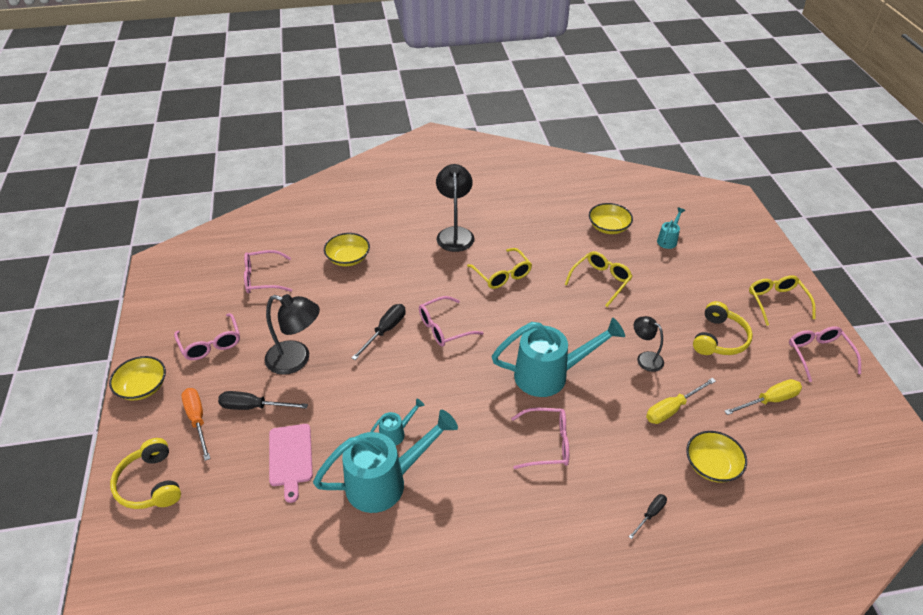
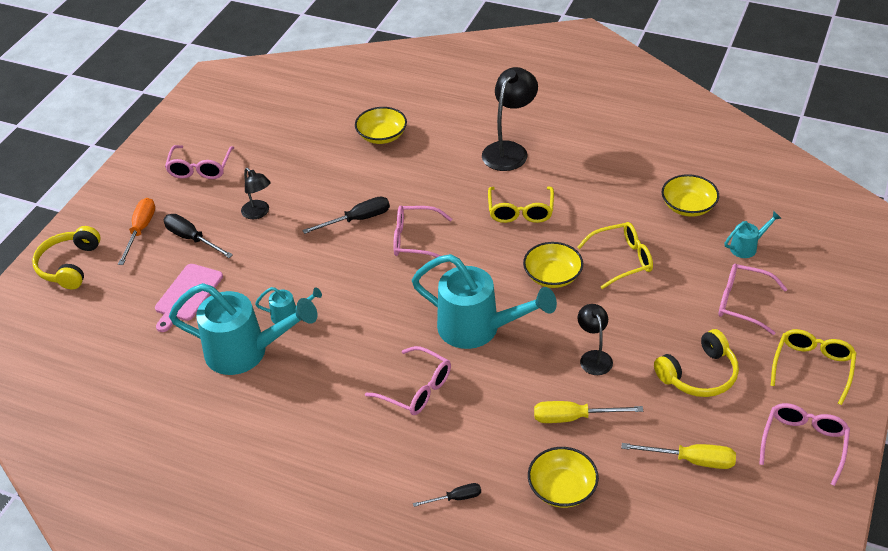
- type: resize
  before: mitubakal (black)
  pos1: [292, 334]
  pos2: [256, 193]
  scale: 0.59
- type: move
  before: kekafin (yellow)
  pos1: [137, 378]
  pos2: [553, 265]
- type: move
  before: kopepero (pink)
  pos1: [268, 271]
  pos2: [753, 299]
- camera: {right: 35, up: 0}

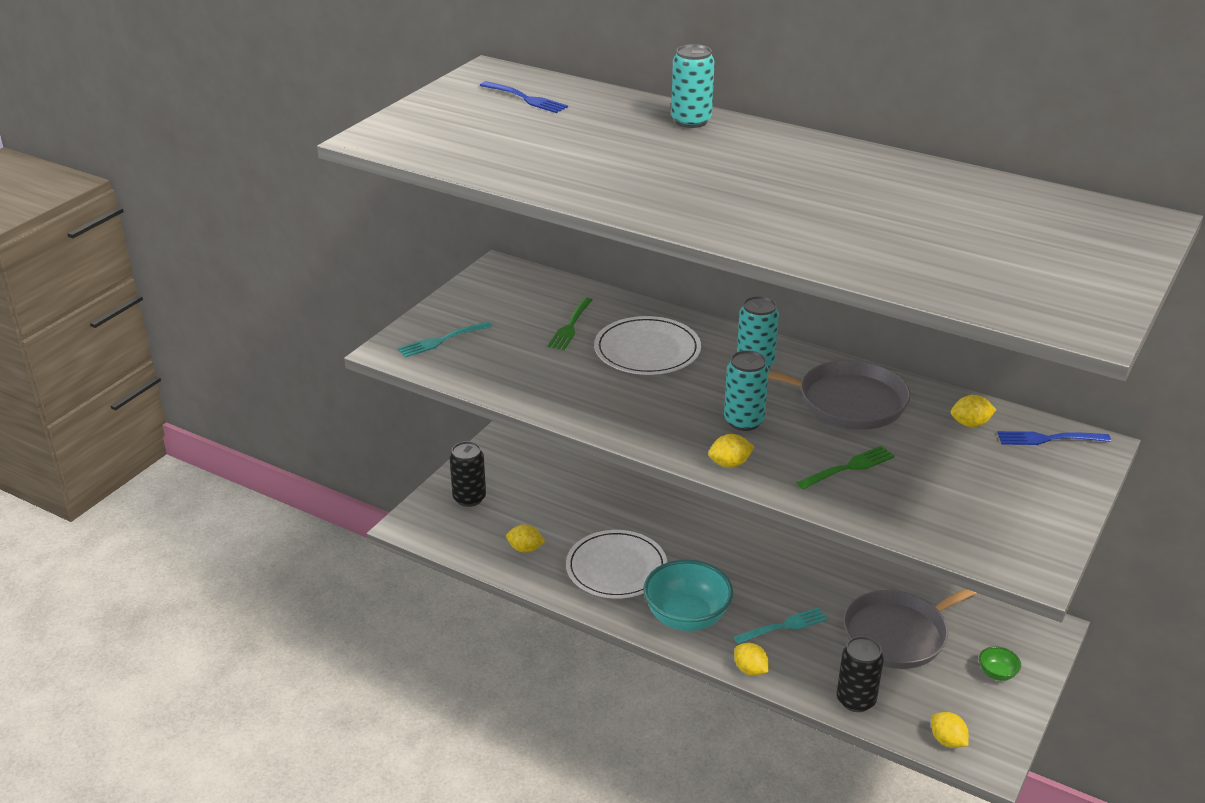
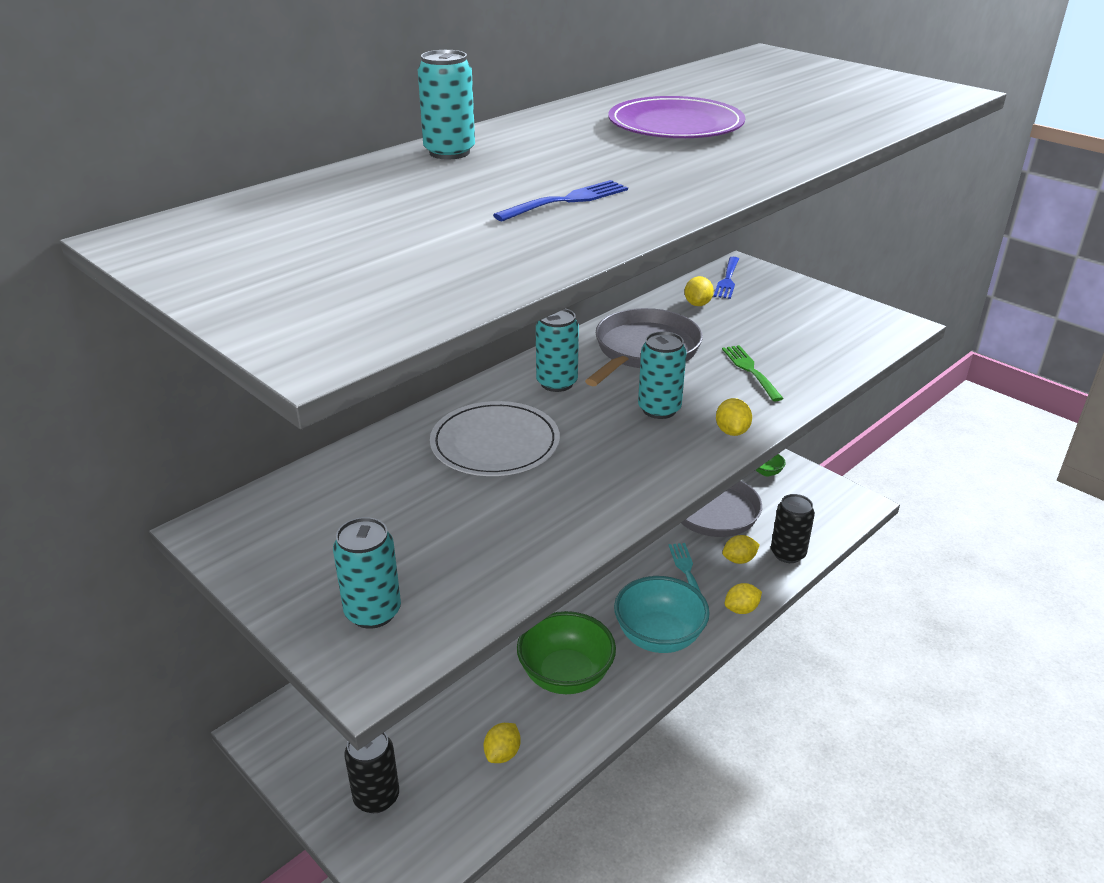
- type: replace
  before: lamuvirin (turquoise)
  after: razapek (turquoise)
  pos1: [445, 339]
  pos2: [367, 573]
- type: move
  before: lamuvirin (blue)
  pos1: [524, 97]
  pos2: [560, 200]
- type: replace
  before: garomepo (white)
  after: kekafin (green)
  pos1: [616, 564]
  pos2: [566, 652]
- type: insert
  after: garomepo (purple)
  pos2: [676, 117]
- type: move
  before: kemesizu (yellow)
  pos1: [950, 730]
  pos2: [741, 549]
- type: delete
  before: lamuvirin (green)
  pos1: [570, 323]
- camera: {right: -75, up: 0}

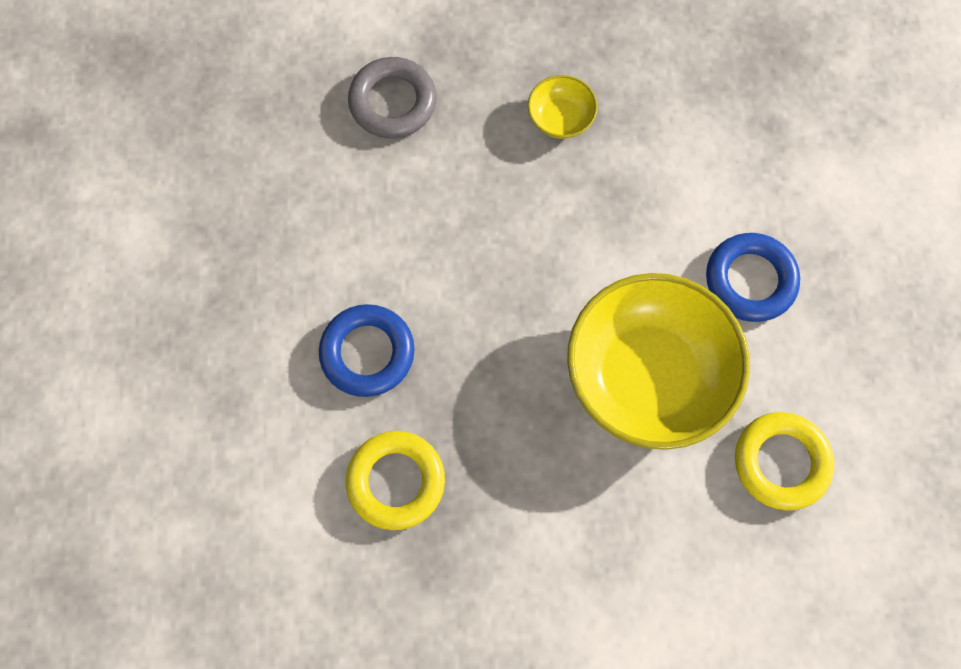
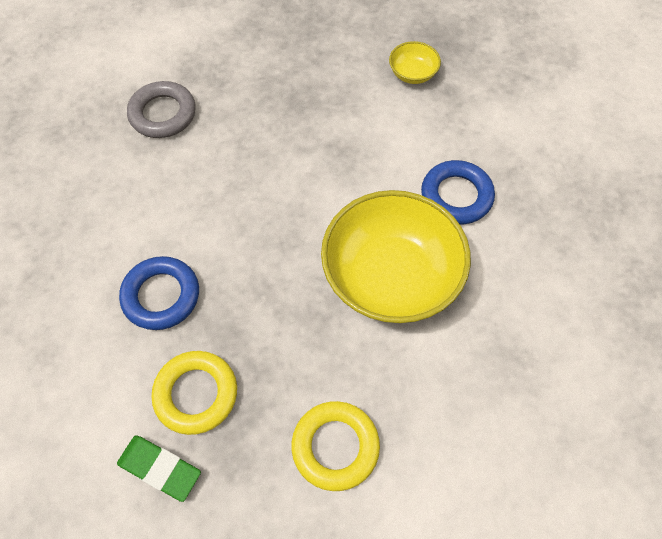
- type: insert
  after: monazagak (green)
  pos2: [159, 468]
- type: move
  before: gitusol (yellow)
  pos1: [784, 461]
  pos2: [335, 446]
- type: move
  before: kekafin (yellow)
  pos1: [563, 107]
  pos2: [415, 62]
- camera: {right: -10, up: -10}

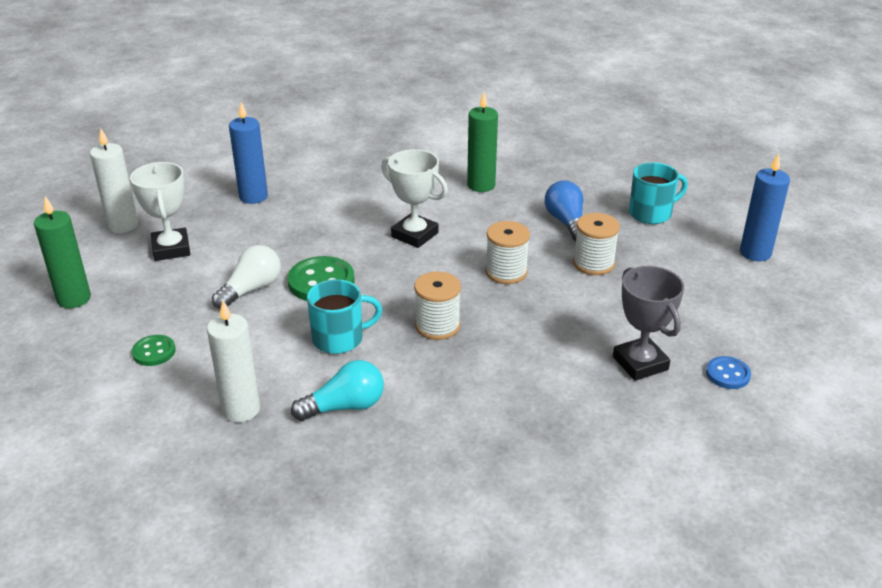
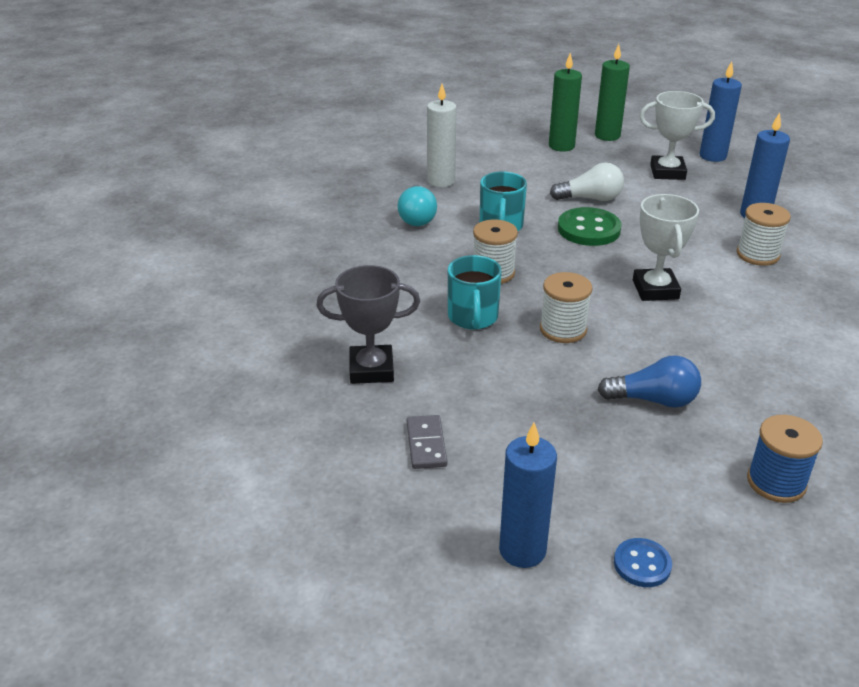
- type: insert
  after: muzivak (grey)
  pos2: [427, 442]
- type: move
  before: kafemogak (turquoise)
  pos1: [658, 193]
  pos2: [475, 292]
- type: move
  before: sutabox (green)
  pos1: [482, 142]
  pos2: [565, 102]
- type: rotate
  before: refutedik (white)
  pos1: [246, 277]
  pos2: [587, 182]
  turn: -60
- type: move
  before: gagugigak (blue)
  pos1: [728, 372]
  pos2: [643, 562]
- type: rotate
  before: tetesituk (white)
  pos1: [414, 198]
  pos2: [666, 247]
  turn: -60
- type: recolor
  before: sutabox (white)
  after: sutabox (blue)
  pos1: [114, 181]
  pos2: [721, 111]
- type: move
  before: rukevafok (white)
  pos1: [596, 244]
  pos2: [764, 234]
- type: insert
  after: rukevafok (blue)
  pos2: [785, 459]
- type: delete
  before: gagugigak (green)
  pos1: [153, 350]
- camera: {right: 110, up: 0}

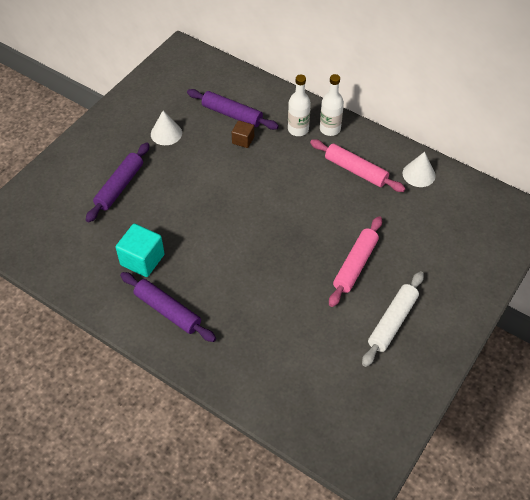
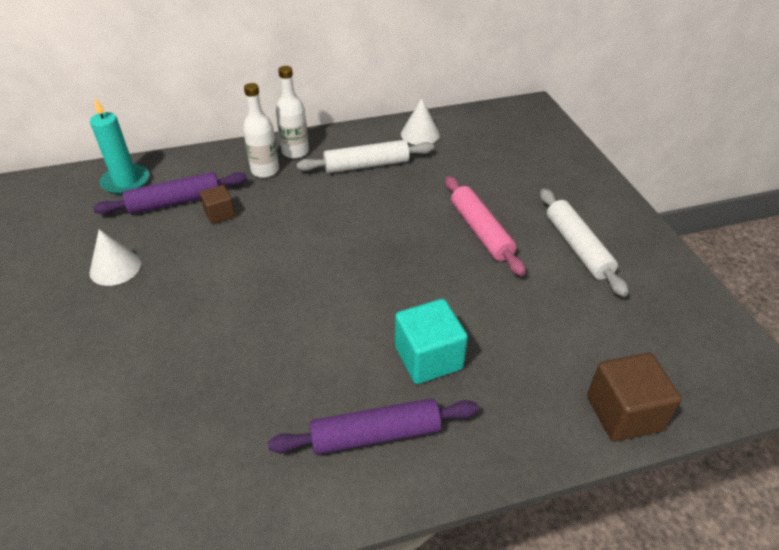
- type: insert
  after: sutabox (turquoise)
  pos2: [119, 146]
- type: recolor
  before: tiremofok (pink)
  after: tiremofok (white)
  pos1: [358, 165]
  pos2: [365, 156]
- type: move
  before: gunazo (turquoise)
  pos1: [140, 250]
  pos2: [431, 341]
- type: insert
  after: gunazo (brown)
  pos2: [634, 397]
- type: delete
  before: tiremofok (purple)
  pos1: [118, 182]
- camera: {right: -50, up: -10}

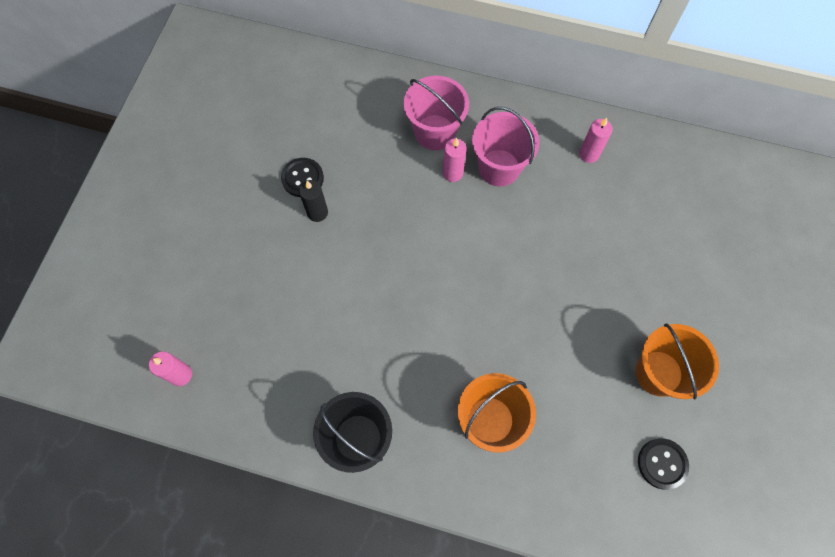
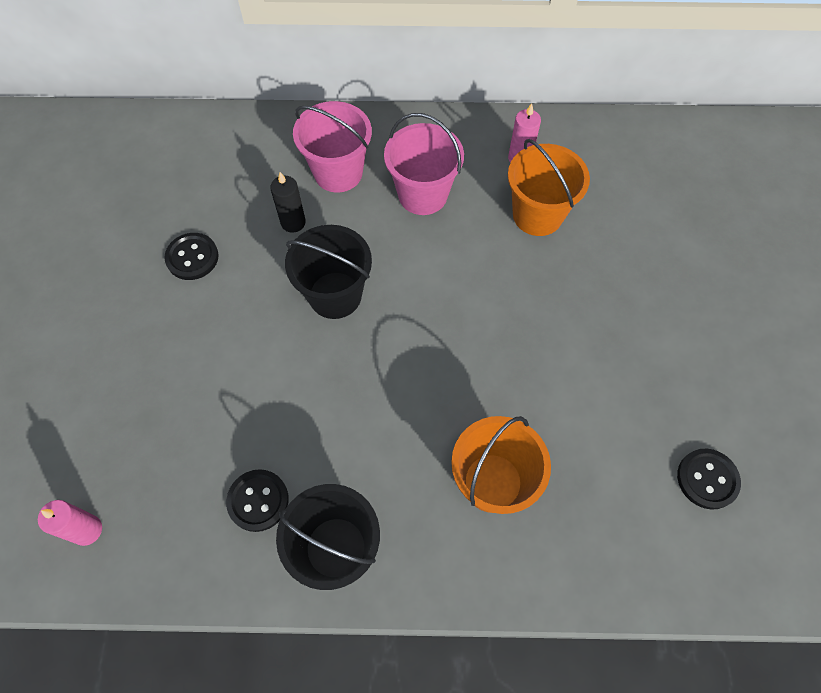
- type: insert
  after: gagugigak (black)
  pos2: [257, 500]
- type: move
  before: sutabox (black)
  pos1: [313, 201]
  pos2: [288, 202]
- type: insert
  after: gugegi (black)
  pos2: [328, 272]
- type: move
  before: gugegi (orange)
  pos1: [677, 361]
  pos2: [549, 187]
- type: delete
  before: sutabox (pink)
  pos1: [455, 160]
- camera: {right: -15, up: -5}

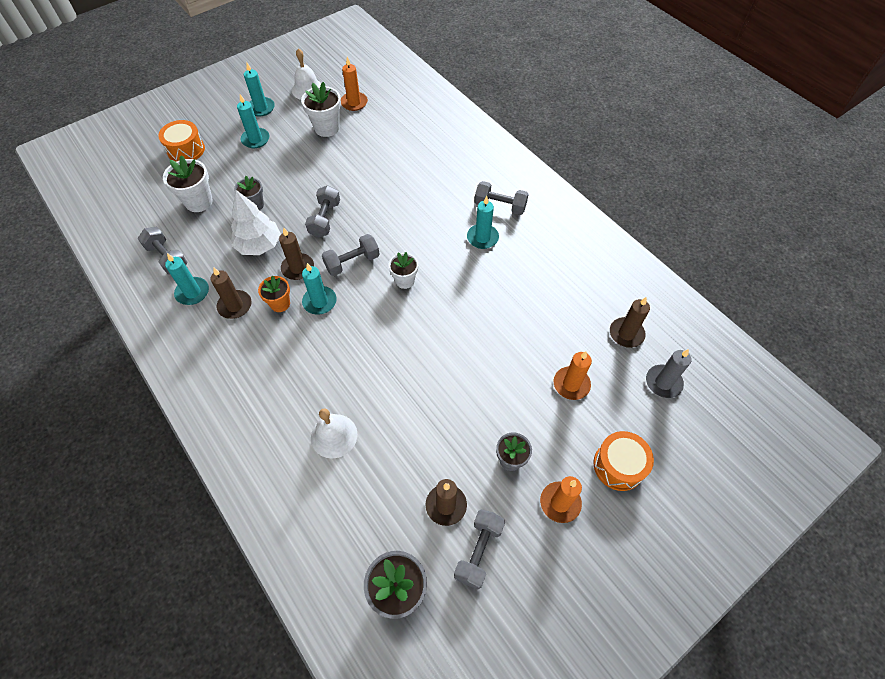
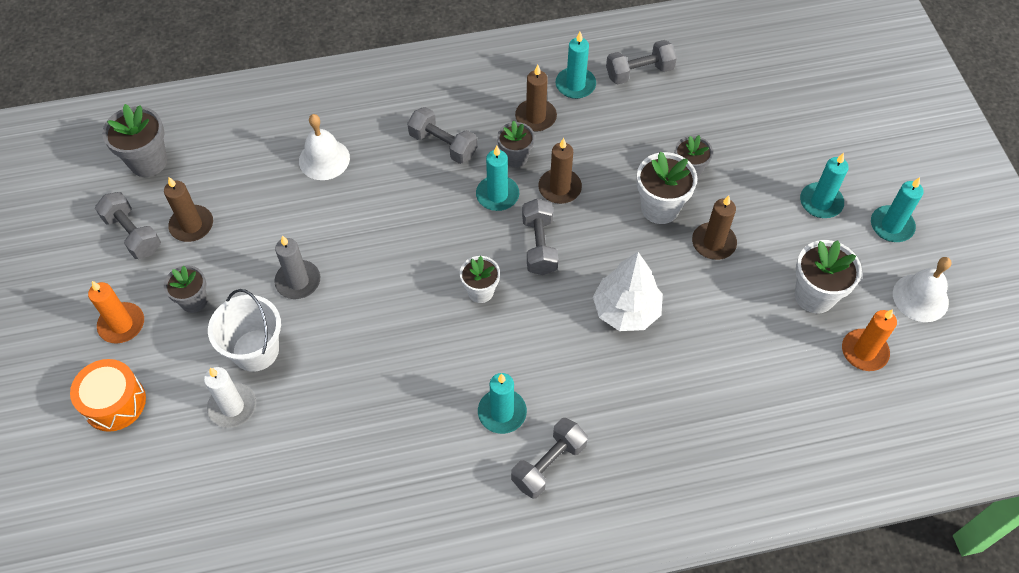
- type: recolor
  before: sutabox (orange)
  after: sutabox (white)
  pos1: [573, 375]
  pos2: [230, 397]
- type: insert
  after: gugegi (white)
  pos2: [244, 330]
- type: move
  before: sutabox (grey)
  pos1: [669, 373]
  pos2: [297, 267]
- type: move
  before: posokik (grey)
  pos1: [322, 211]
  pos2: [442, 135]
- type: recolor
  before: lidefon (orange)
  after: lidefon (grey)
  pos1: [274, 294]
  pos2: [516, 144]
- type: move
  before: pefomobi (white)
  pos1: [256, 222]
  pos2: [628, 291]
- type: move
  before: lidefon (white)
  pos1: [188, 183]
  pos2: [666, 188]
- type: move
  before: sutabox (brown)
  pos1: [630, 322]
  pos2: [714, 227]
- type: delete
  before: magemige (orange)
  pos1: [181, 141]
- camera: {right: 115, up: 0}

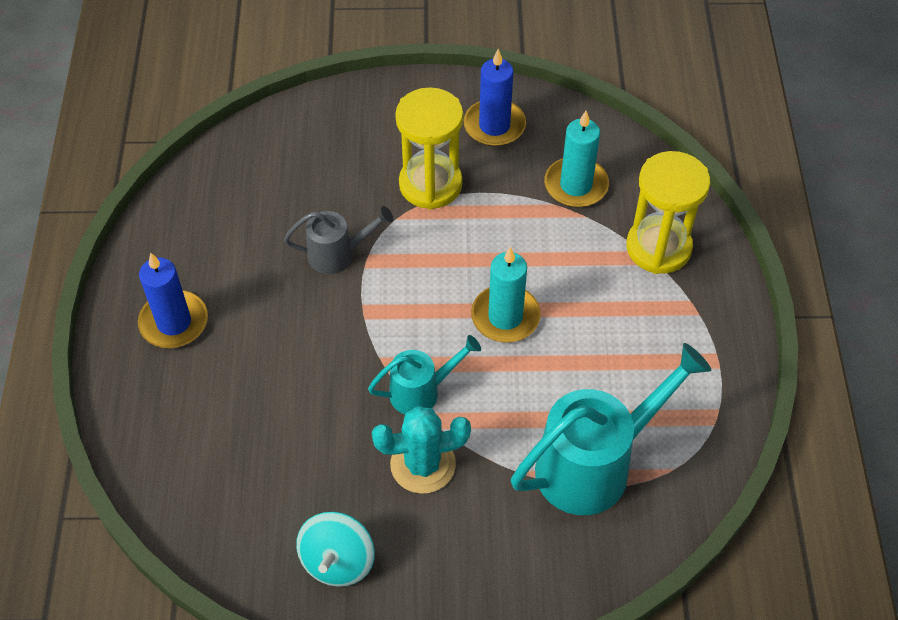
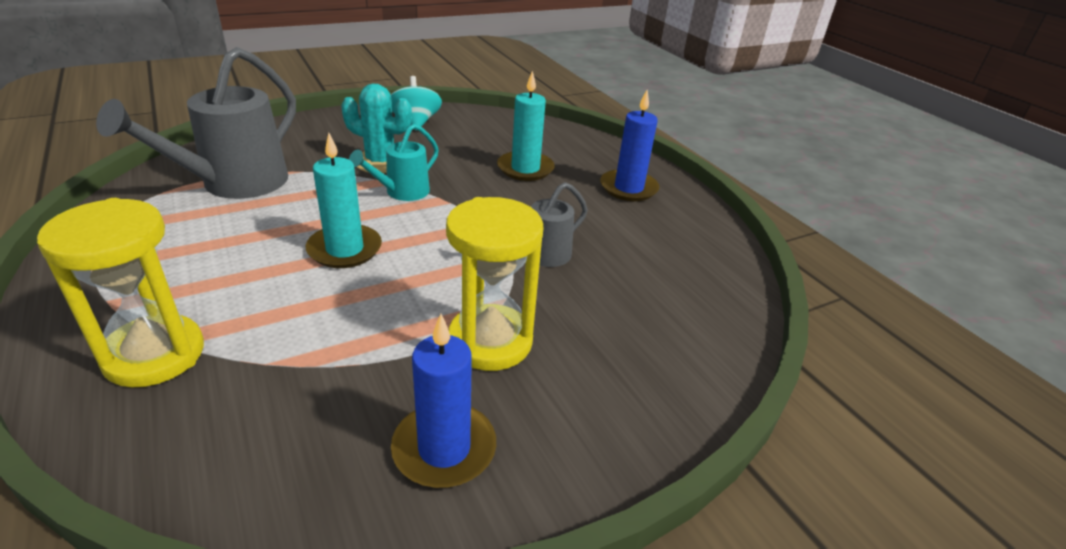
- type: recolor
  before: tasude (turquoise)
  after: tasude (grey)
  pos1: [611, 429]
  pos2: [196, 123]
- type: rotate
  before: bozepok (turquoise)
  pos1: [421, 450]
  pos2: [376, 128]
  turn: 60
- type: move
  before: sutabox (turquoise)
  pos1: [576, 159]
  pos2: [526, 126]
- camera: {right: 150, up: -20}

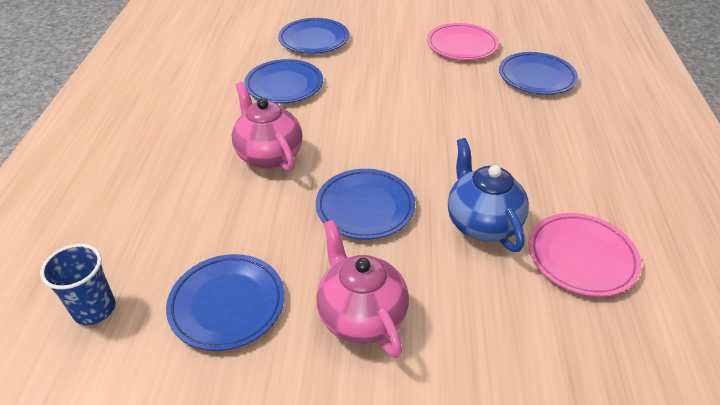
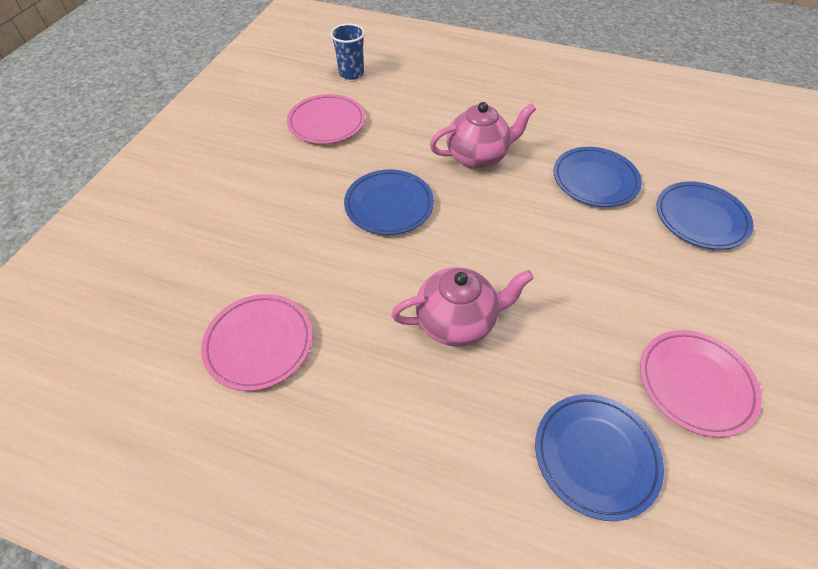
- type: recolor
  before: garomepo (blue)
  after: garomepo (pink)
  pos1: [225, 302]
  pos2: [326, 119]
- type: move
  before: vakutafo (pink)
  pos1: [362, 289]
  pos2: [462, 307]
- type: delete
  before: vakutafo (blue)
  pos1: [488, 195]
- camera: {right: 105, up: 10}

